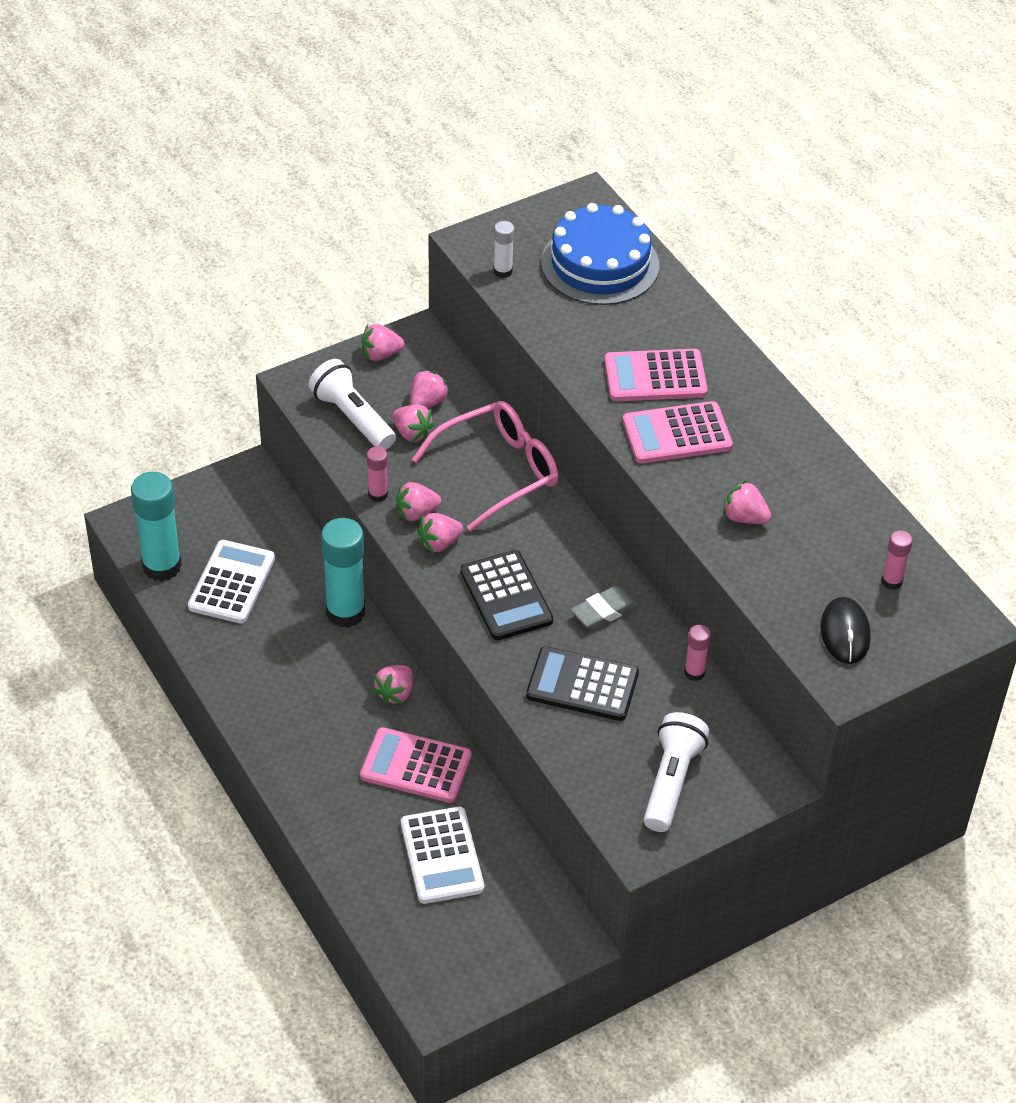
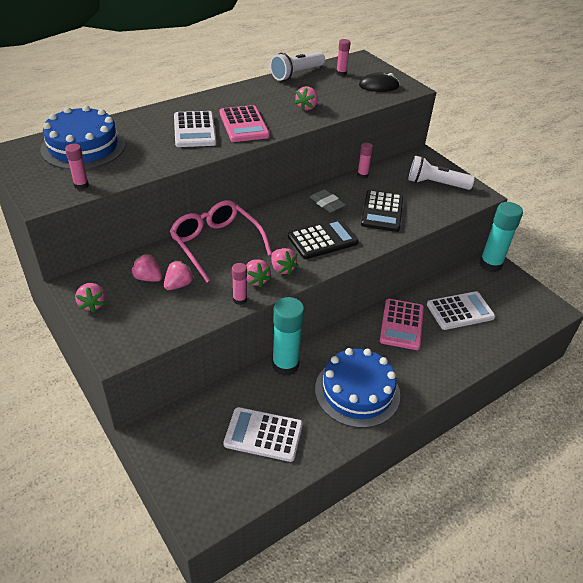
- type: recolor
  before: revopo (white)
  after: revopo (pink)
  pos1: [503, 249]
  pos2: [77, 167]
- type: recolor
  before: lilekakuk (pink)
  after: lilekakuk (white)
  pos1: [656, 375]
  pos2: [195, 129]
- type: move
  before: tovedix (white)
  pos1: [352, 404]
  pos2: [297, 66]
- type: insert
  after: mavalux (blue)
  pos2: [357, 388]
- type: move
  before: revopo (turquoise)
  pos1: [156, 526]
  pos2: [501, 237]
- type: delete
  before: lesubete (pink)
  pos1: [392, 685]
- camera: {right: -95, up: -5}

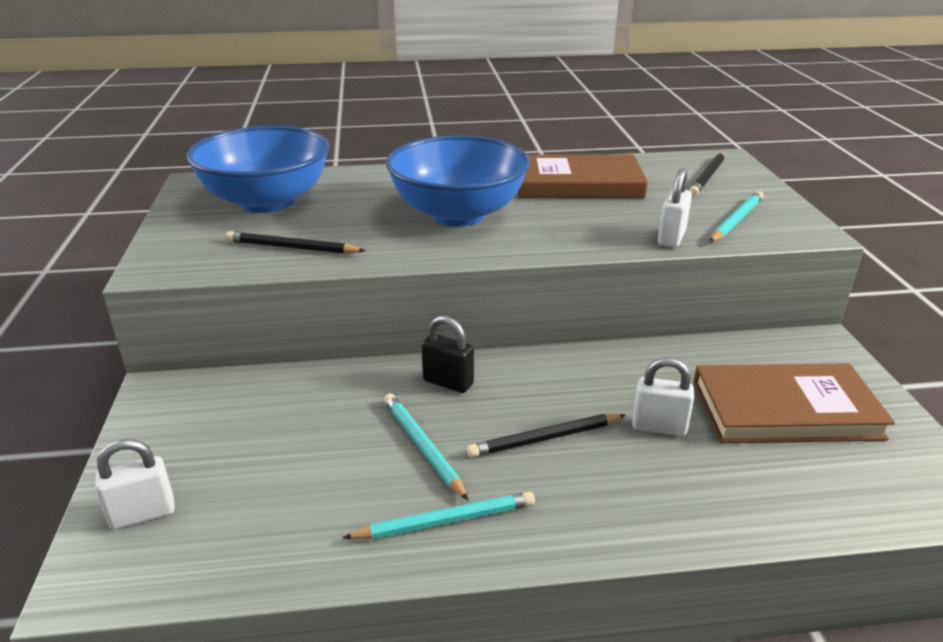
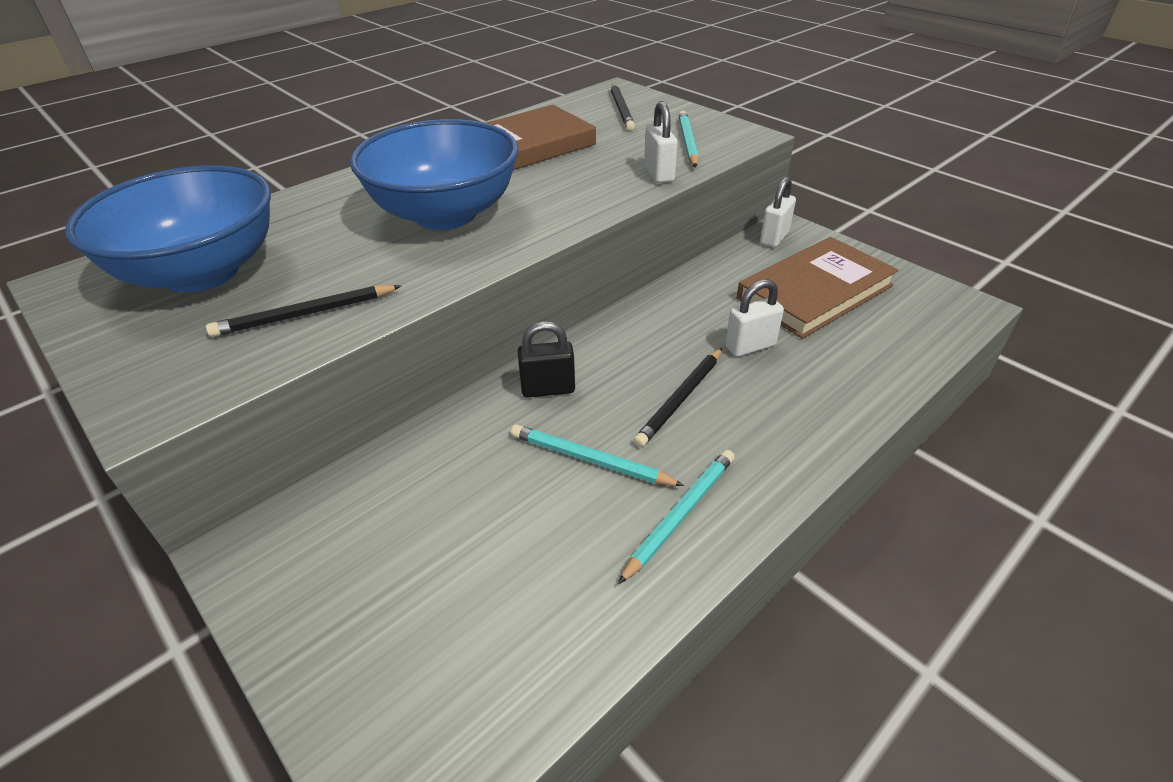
- type: move
  before: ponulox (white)
  pos1: [135, 484]
  pos2: [778, 212]
- camera: {right: -35, up: 10}

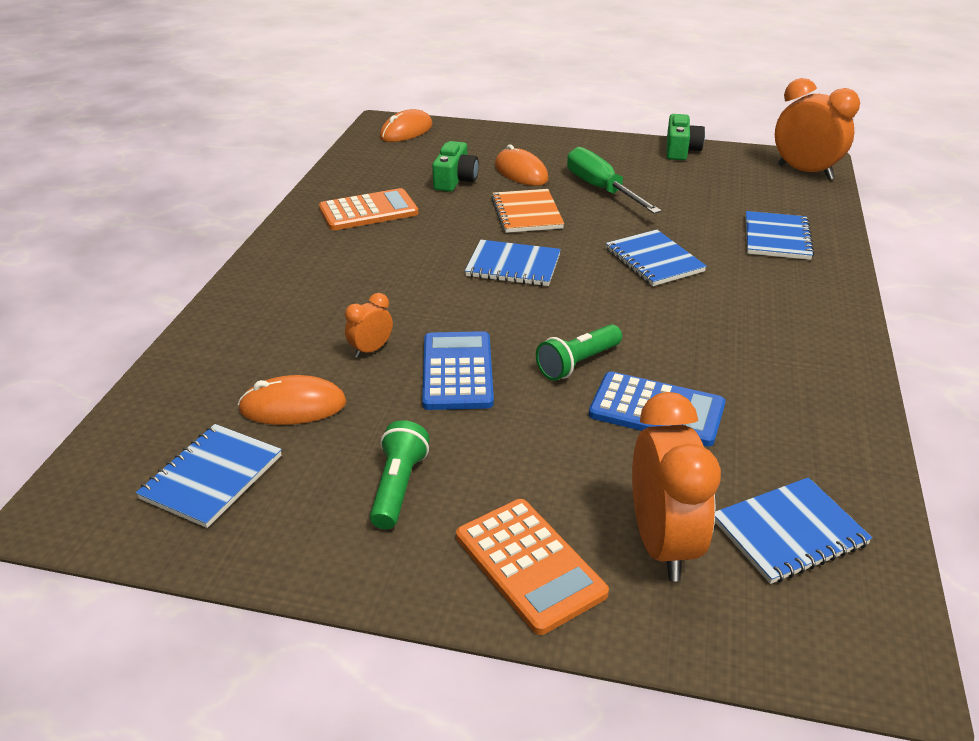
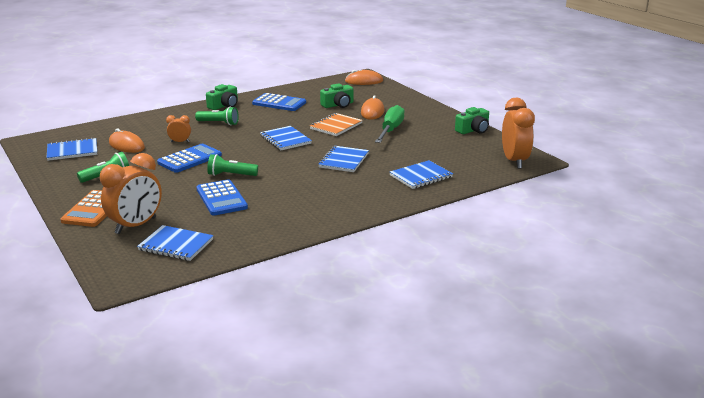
- type: insert
  after: tovedix (green)
  pos2: [217, 115]
- type: insert
  after: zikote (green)
  pos2: [222, 97]
- type: recolor
  before: lilekakuk (orange)
  after: lilekakuk (blue)
  pos1: [369, 209]
  pos2: [279, 102]
- camera: {right: 45, up: -10}

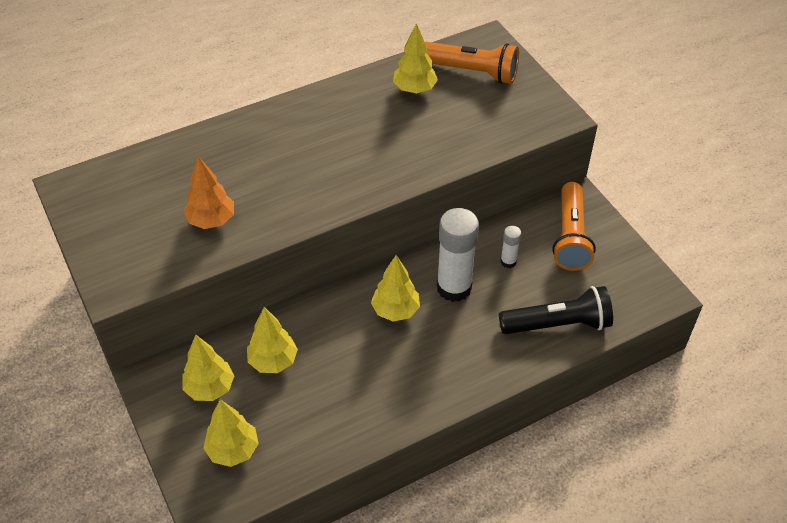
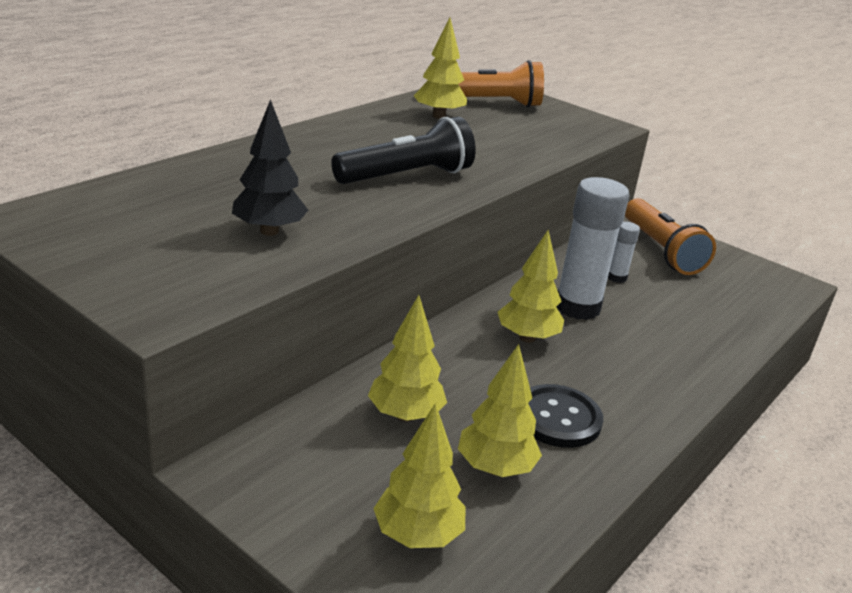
- type: recolor
  before: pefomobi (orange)
  after: pefomobi (black)
  pos1: [209, 192]
  pos2: [270, 167]
- type: move
  before: tovedix (black)
  pos1: [556, 310]
  pos2: [403, 150]
- type: move
  before: pefomobi (yellow)
  pos1: [208, 368]
  pos2: [500, 410]
- type: insert
  after: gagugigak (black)
  pos2: [565, 416]
- camera: {right: -25, up: -20}

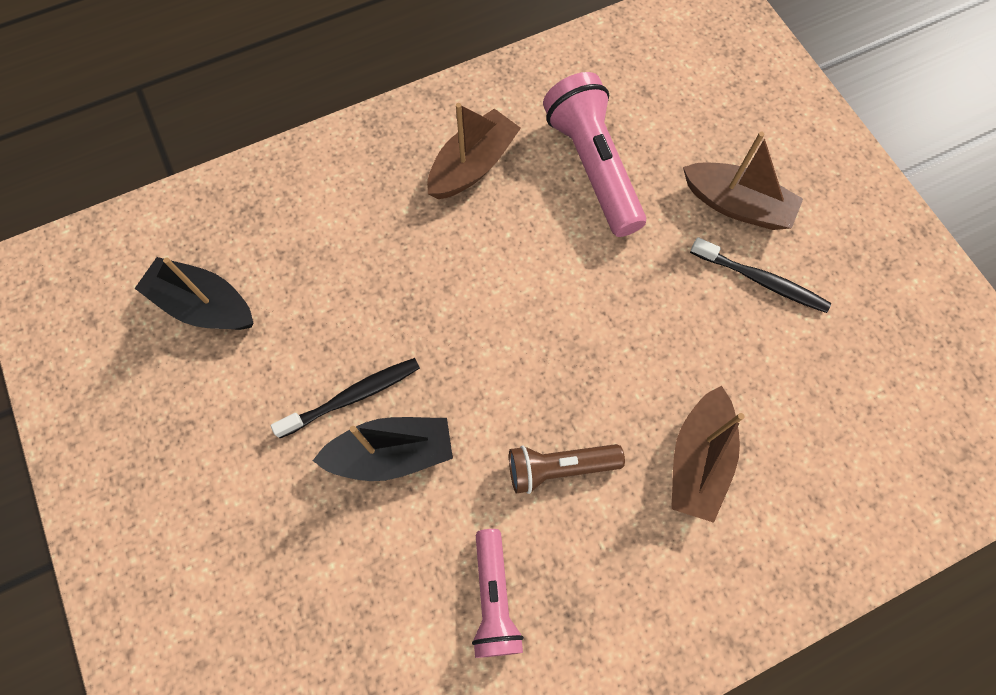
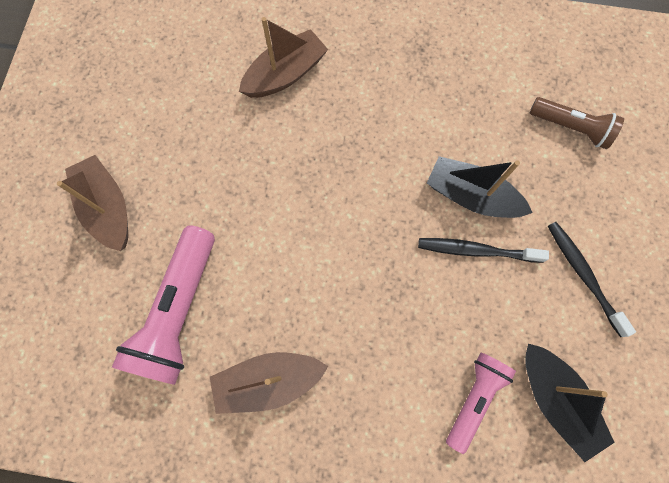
- type: move
  before: tovedix (pink)
  pos1: [498, 593]
  pos2: [481, 403]
- type: move
  before: tovedix (brown)
  pos1: [567, 469]
  pos2: [577, 123]
- type: move
  before: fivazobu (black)
  pos1: [760, 275]
  pos2: [592, 279]
- camera: {right: -145, up: 5}

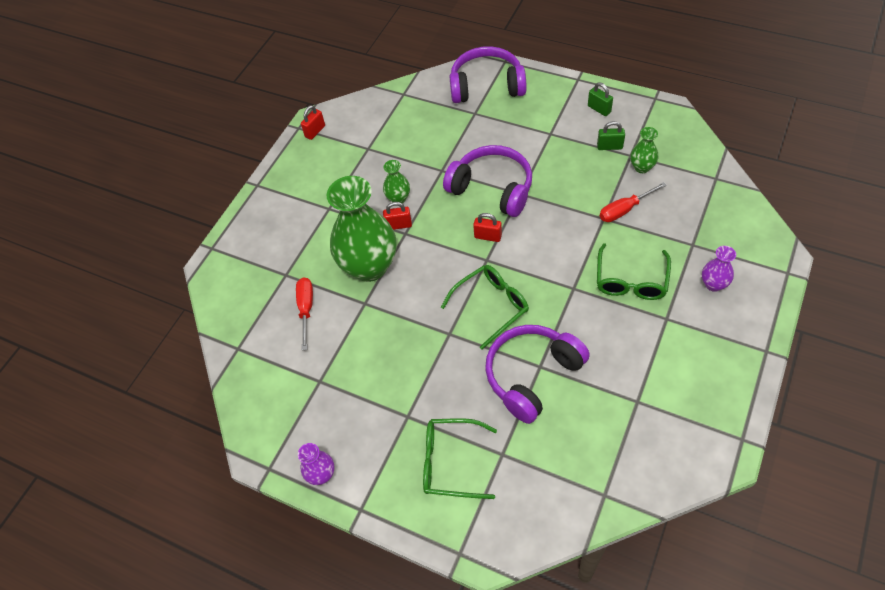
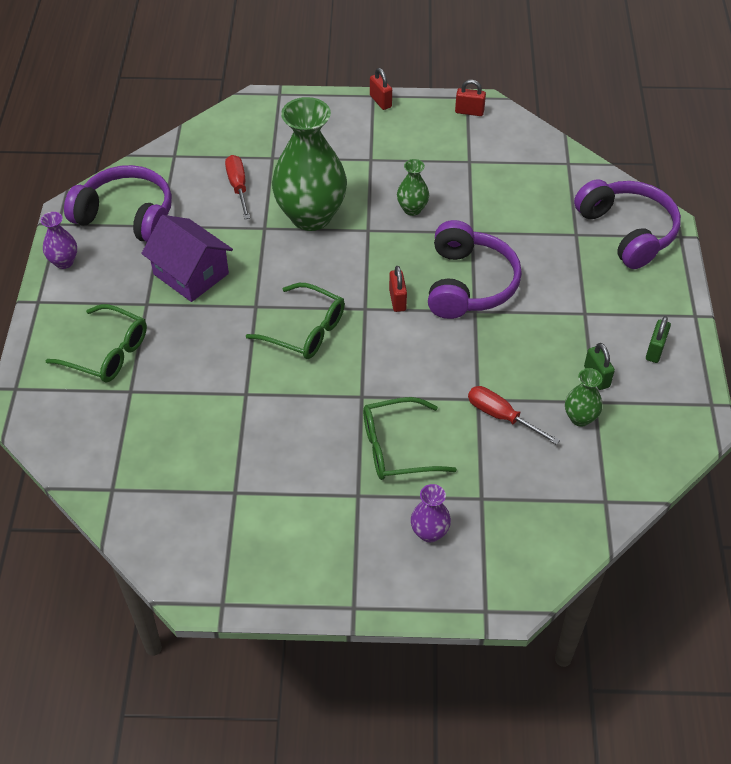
- type: rotate
  before: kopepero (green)
  pos1: [460, 458]
  pos2: [96, 343]
  turn: 135
- type: move
  before: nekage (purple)
  pos1: [537, 374]
  pos2: [118, 203]
- type: insert
  after: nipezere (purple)
  pos2: [187, 258]
- type: rotate
  before: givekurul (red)
  pos1: [304, 313]
  pos2: [237, 187]
  turn: -75
- type: move
  before: ponulox (red)
  pos1: [397, 216]
  pos2: [381, 89]
- camera: {right: 60, up: -5}

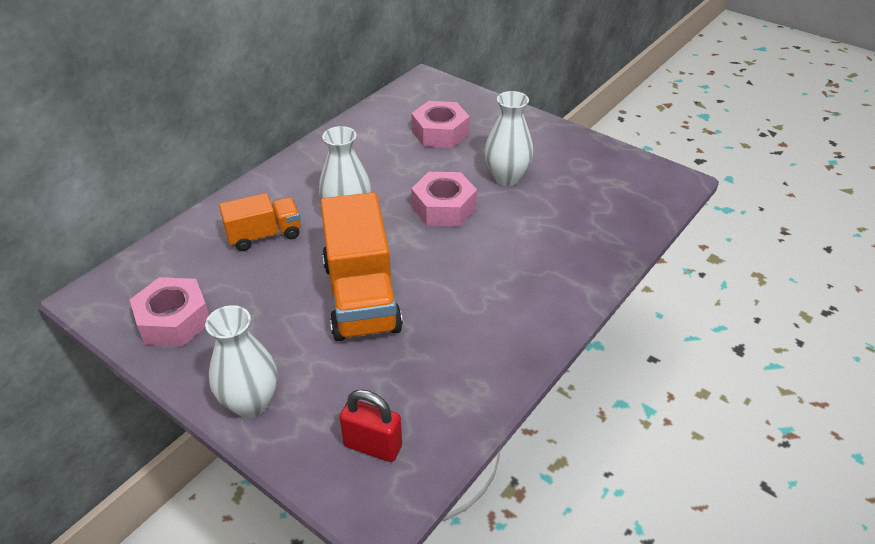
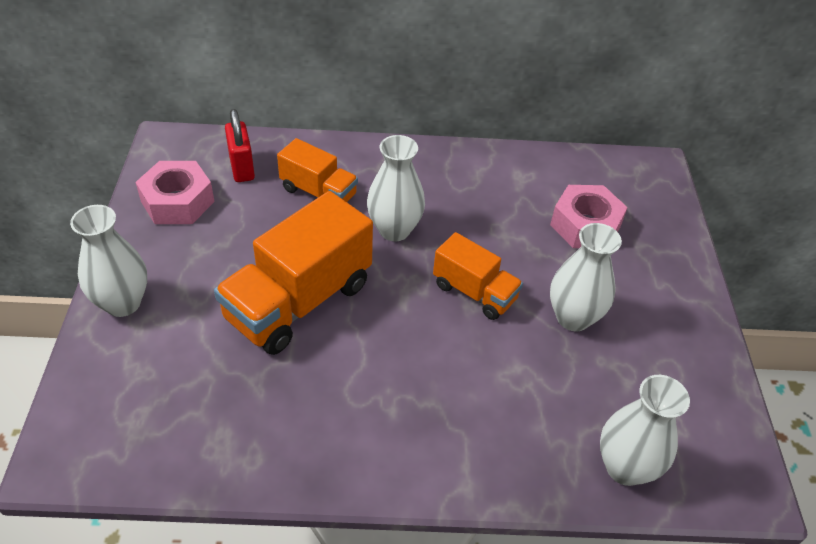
- type: move
  before: ponulox (red)
  pos1: [370, 425]
  pos2: [240, 145]
- type: replace
  before: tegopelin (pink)
  after: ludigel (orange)
  pos1: [444, 199]
  pos2: [478, 276]
- type: insert
  after: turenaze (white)
  pos2: [645, 430]
- camera: {right: 50, up: 5}

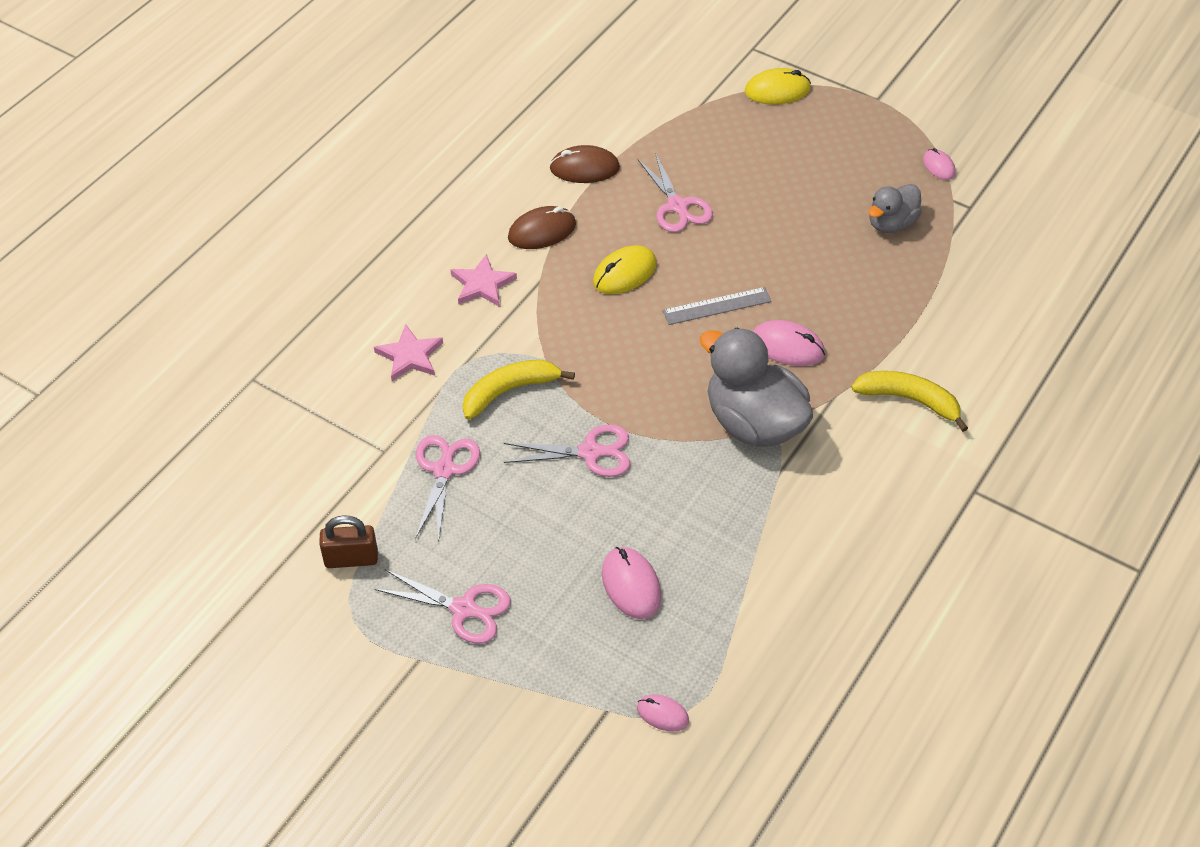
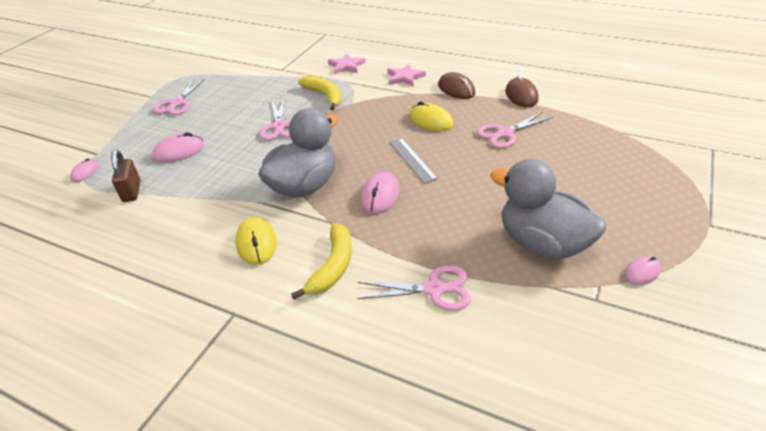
- type: move
  before: ponulox (brown)
  pos1: [348, 541]
  pos2: [126, 176]
- type: move
  before: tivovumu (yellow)
  pos1: [778, 86]
  pos2: [256, 241]
- type: move
  before: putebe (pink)
  pos1: [447, 488]
  pos2: [414, 288]
- type: resize
  before: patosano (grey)
  pos1: [895, 208]
  pos2: [548, 209]
  scale: 1.75
- camera: {right: 85, up: -10}

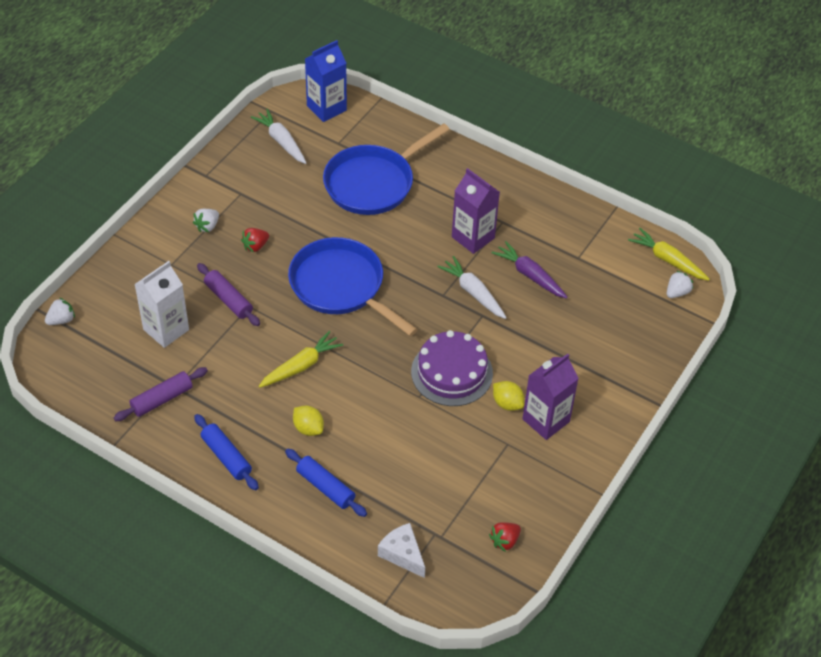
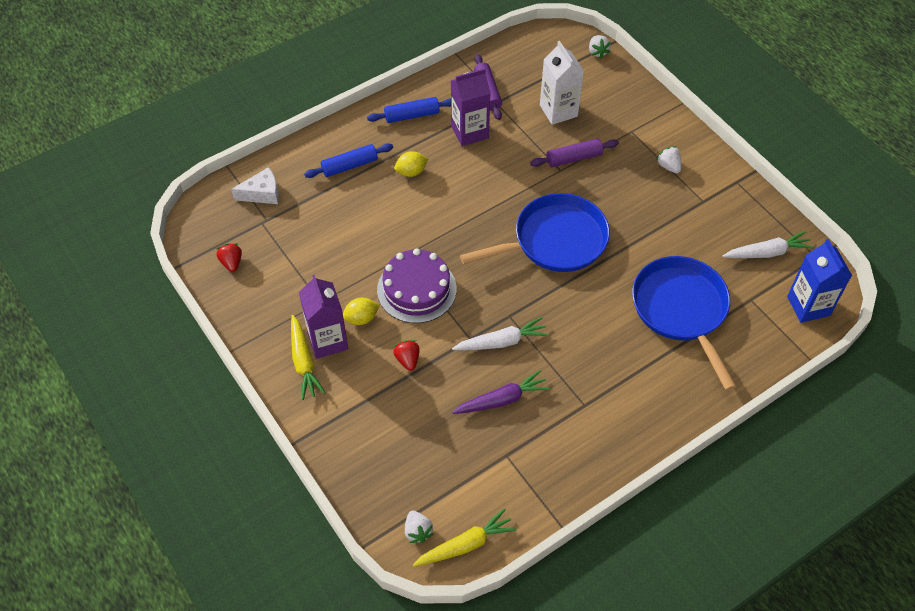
- type: move
  before: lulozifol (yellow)
  pos1: [300, 359]
  pos2: [308, 357]
- type: move
  before: lesubete (red)
  pos1: [255, 240]
  pos2: [406, 355]
- type: move
  before: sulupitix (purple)
  pos1: [476, 211]
  pos2: [471, 107]
- camera: {right: 115, up: 5}

